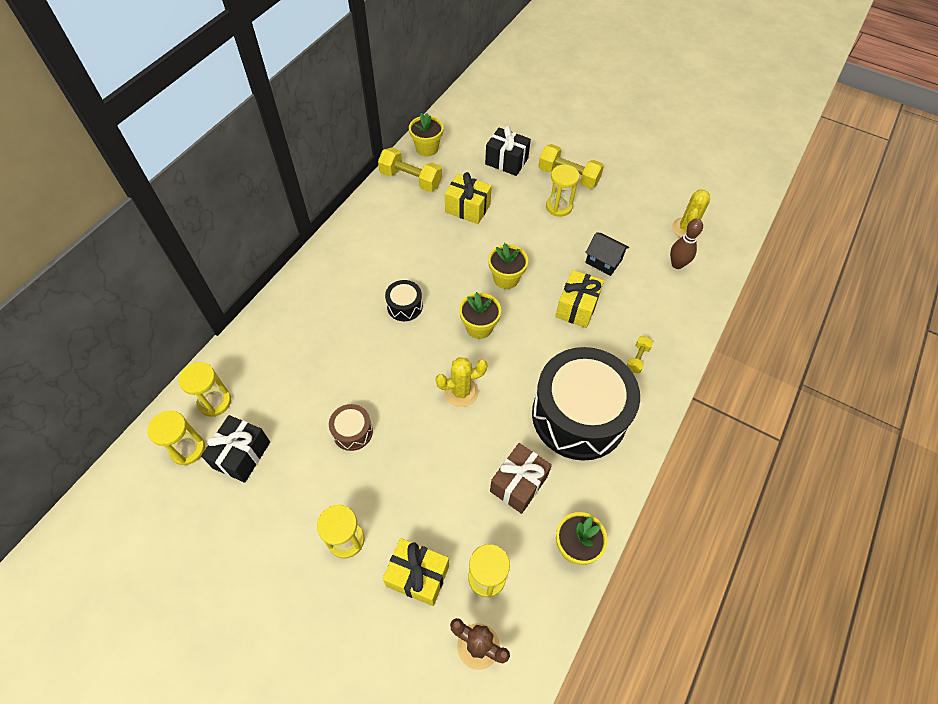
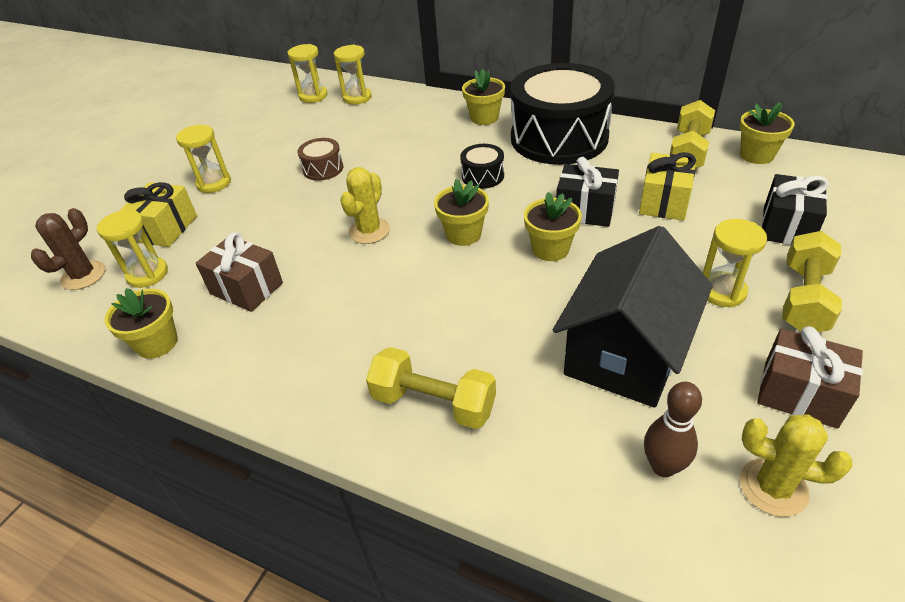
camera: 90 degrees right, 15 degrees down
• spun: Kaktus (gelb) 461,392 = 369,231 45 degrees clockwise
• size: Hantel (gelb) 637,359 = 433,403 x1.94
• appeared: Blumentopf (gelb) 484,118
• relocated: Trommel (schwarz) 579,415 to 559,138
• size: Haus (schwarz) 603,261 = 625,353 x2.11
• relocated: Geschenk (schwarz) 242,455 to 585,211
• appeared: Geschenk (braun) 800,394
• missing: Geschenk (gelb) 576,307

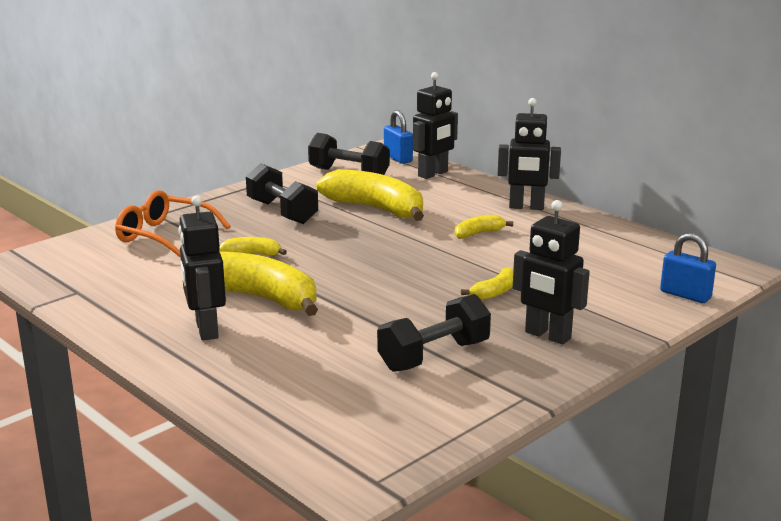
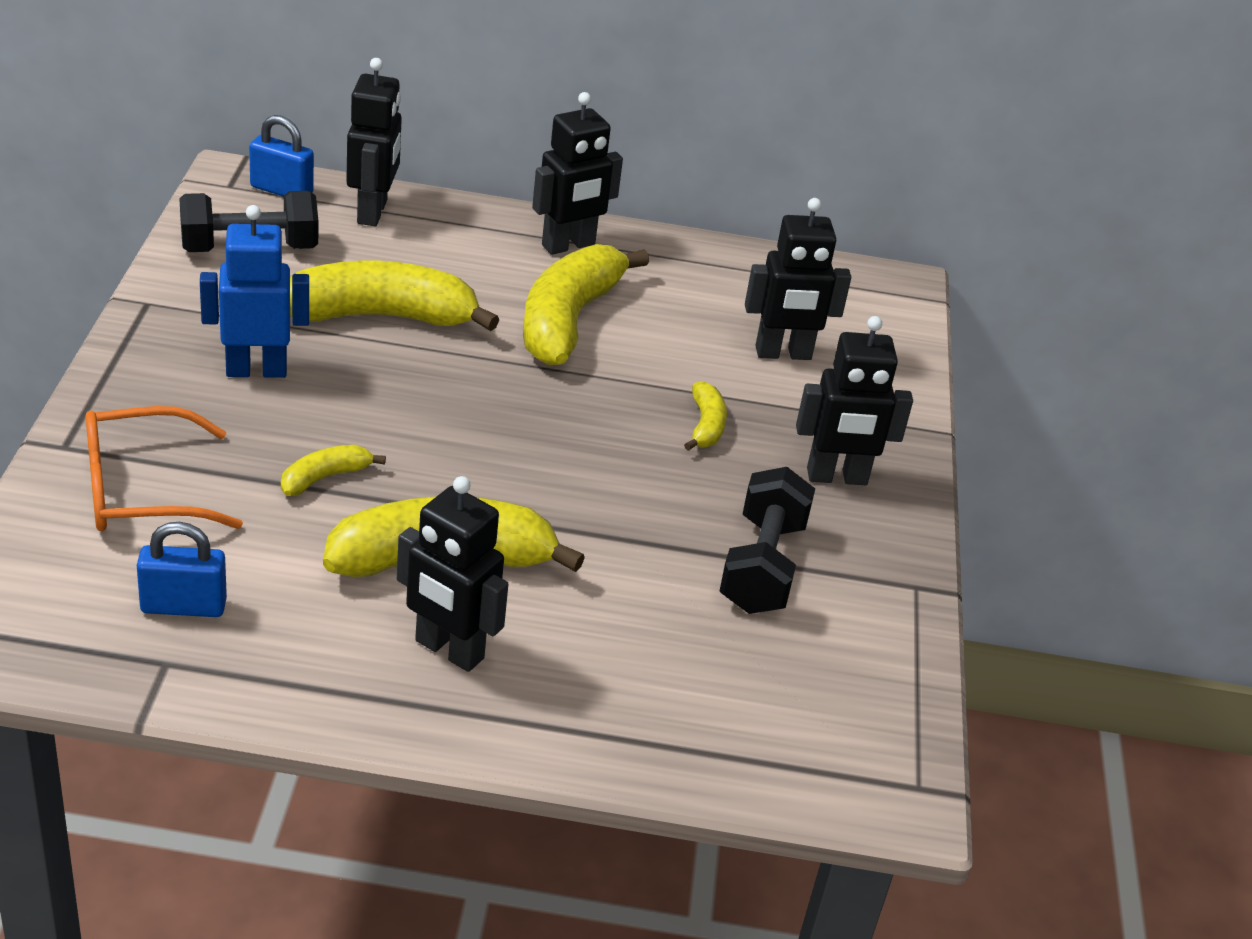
camera: 45 degrees left, 15 degrees up
• relocated: Vorhängeschloss (blau) 685,295 to 183,606
• exchanged: Hantel (schwarz) 282,212 to Roboter (blau) 256,370
• size: Banane (gelb) 478,233 = 568,320 x2.16
• appeared: Roboter (schwarz) 783,354

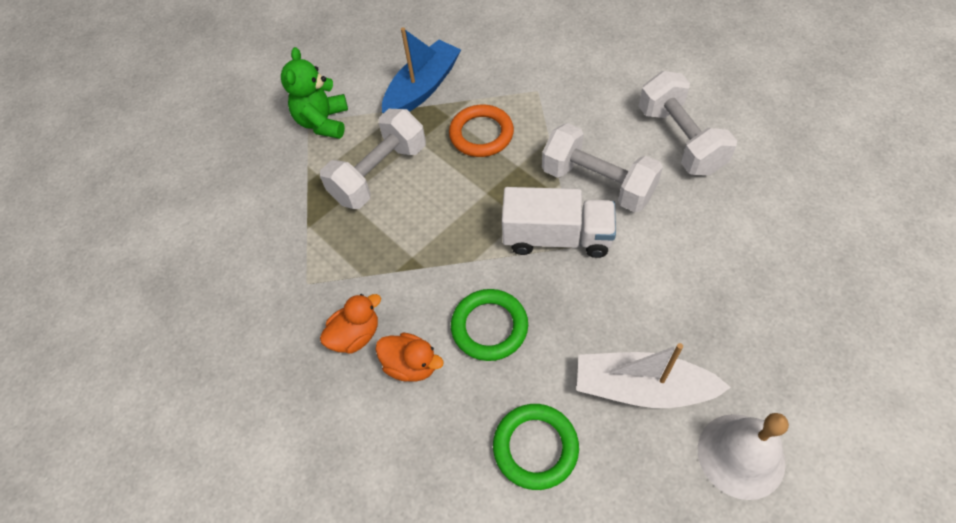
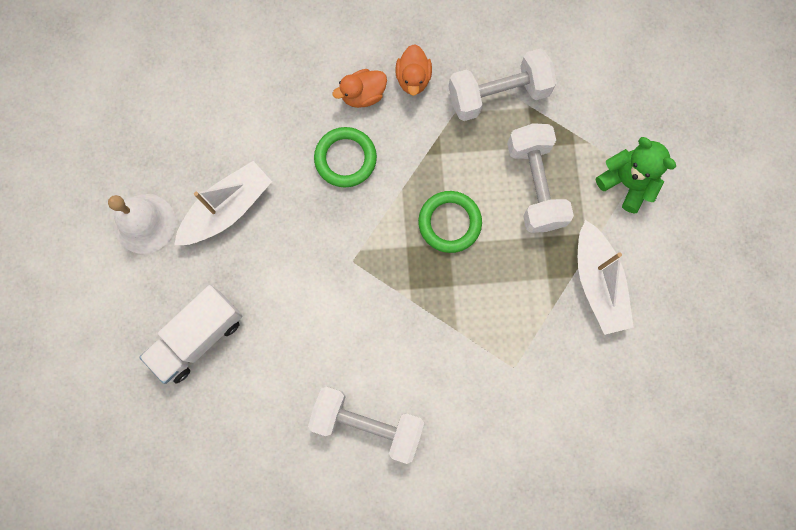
camera: 125 degrees right, 20 degrees up
• relocated: Lastwagen (weiß) 557,237 to 198,338
• relocated: Ring (grün) 535,447 to 449,223
• relocated: Hantel (weiß) 598,183 to 498,95
• colour: Boot (blau) 422,88 to Boot (weiß) 598,283
• missing: Ring (orange) 481,134

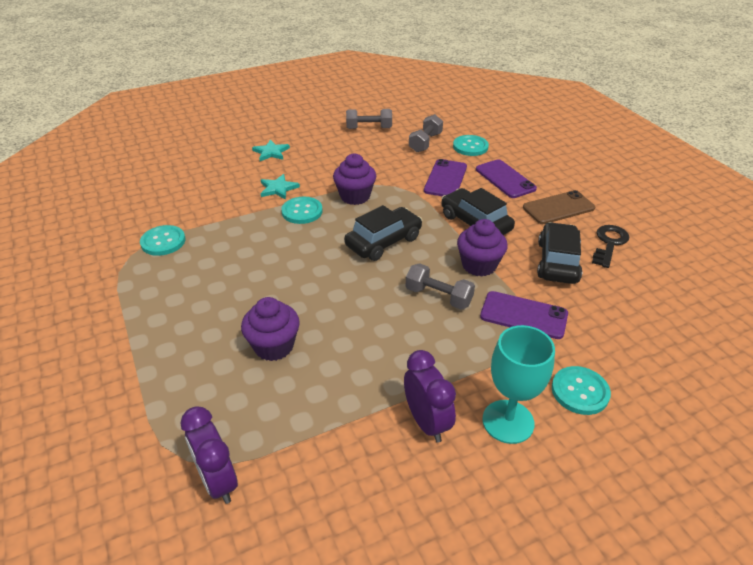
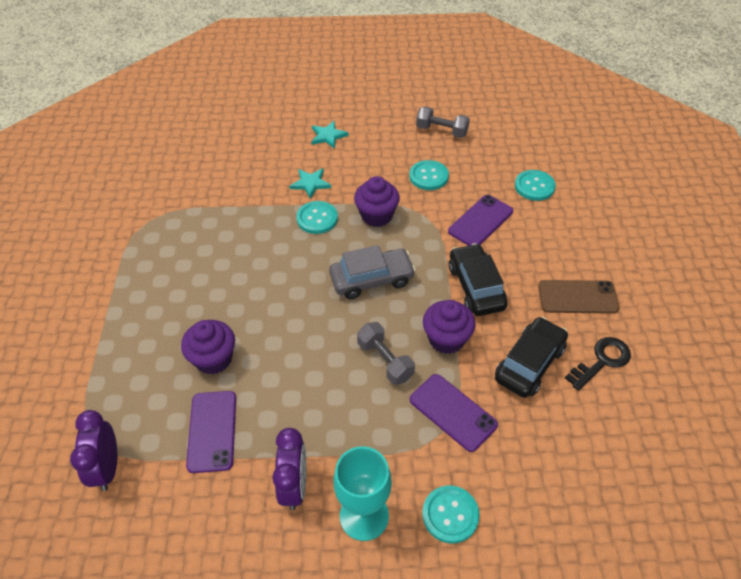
camera: 25 degrees right, 10 degrees up
• relocated: Handy (lila) 505,179 to 212,431
• colour: Auto (schwarz) 383,242 to Auto (grau) 372,279
• relocated: Knopf (türkis) 163,242 to 428,176
• missing: Hantel (grau) 425,142

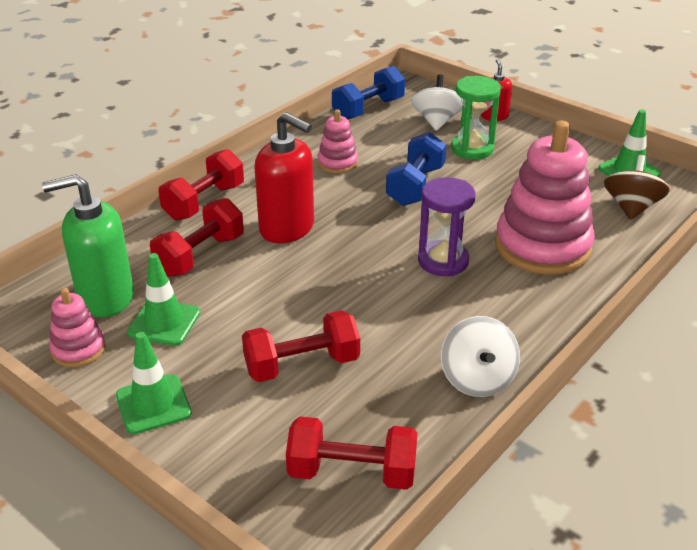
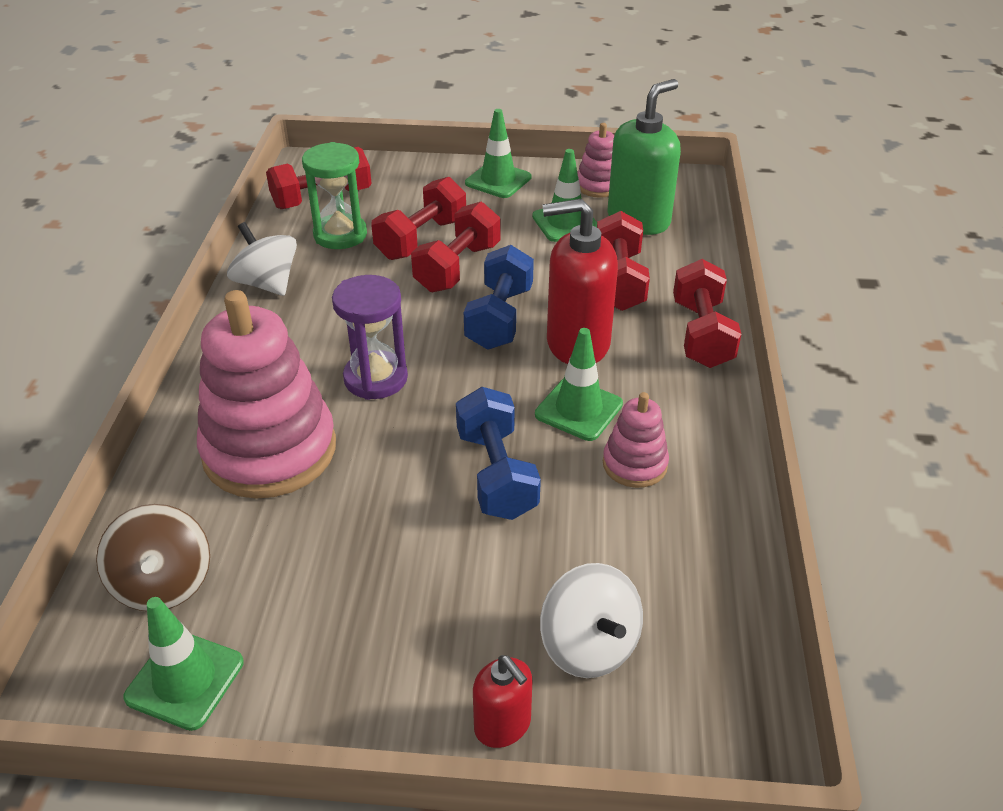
camera: 145 degrees right, 5 degrees up
• relocated: Sanduhr (grün) 472,149 to 340,235
• appeared: Hantel (rot) 457,267
• relocated: Hantel (blau) 368,109 to 499,318
• appeared: Leitkegel (grün) 578,409

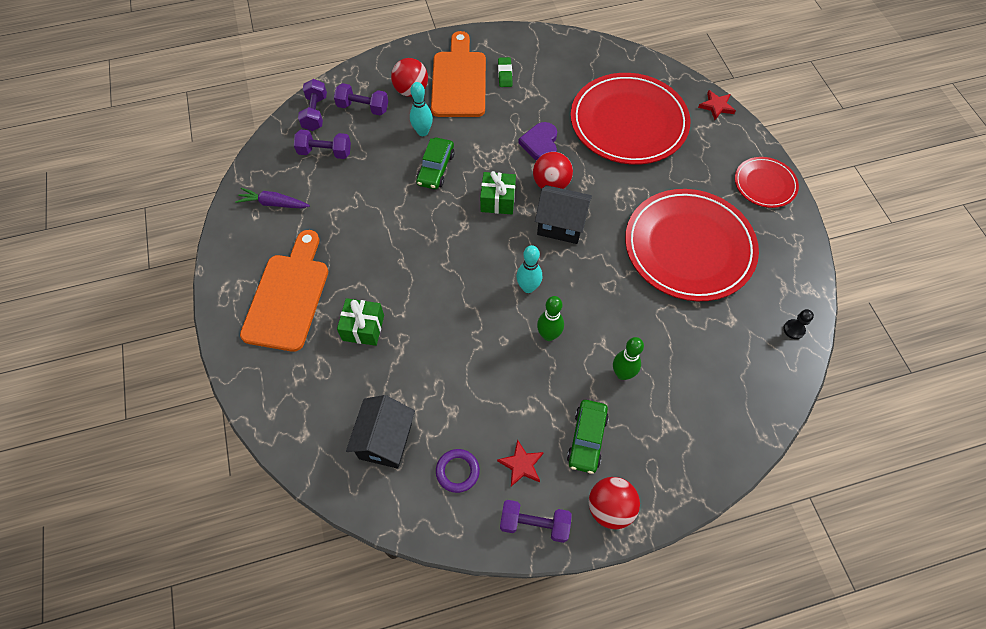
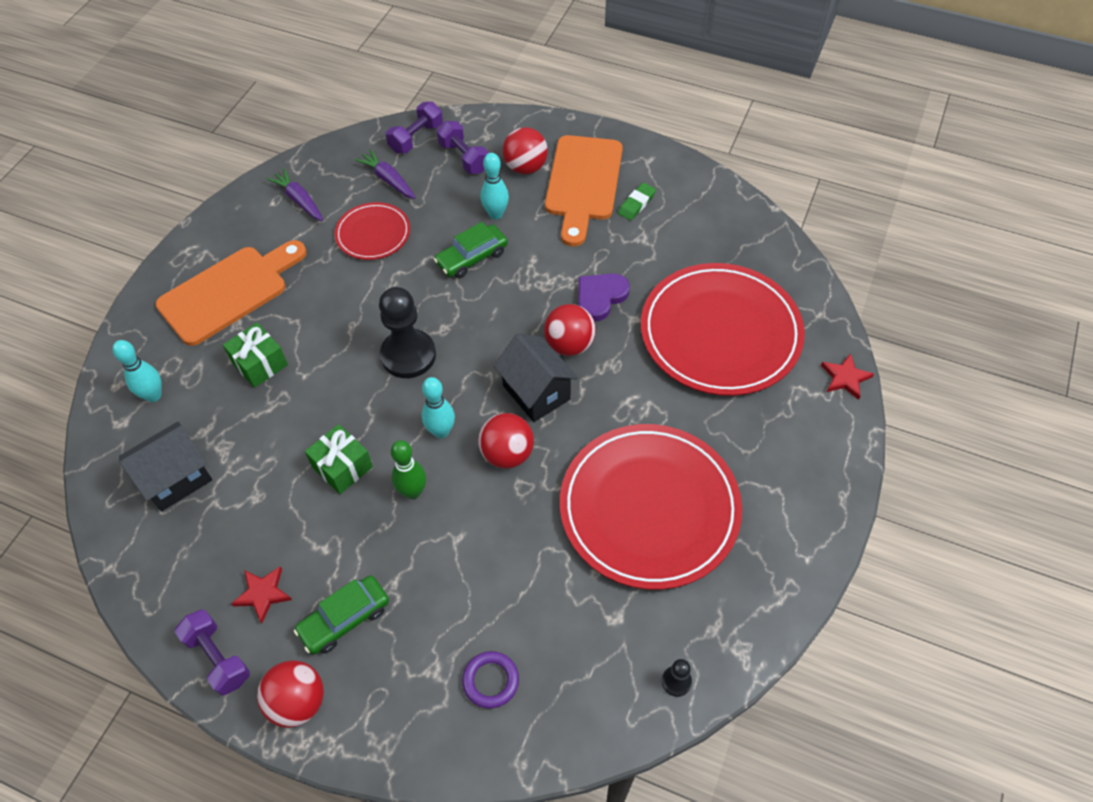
camera: 40 degrees right, 5 degrees down
• appeared: Bowlingkegel (türkis) 153,395
• relocated: Geschenk (grün) 498,200 to 342,467
• relocated: Teller (rot) 765,184 to 373,234
• exchanged: Hantel (lila) 325,152 to Karotte (lila) 388,180
• appeared: Bauer (schwarz) 408,355
• relocated: Ring (lila) 457,471 to 490,681
• appeared: Ball (rot) 507,454
• spun: Schneidebrett (orange) 459,80 = 583,183 150 degrees clockwise
• missing: Bowlingkegel (grün) 622,374

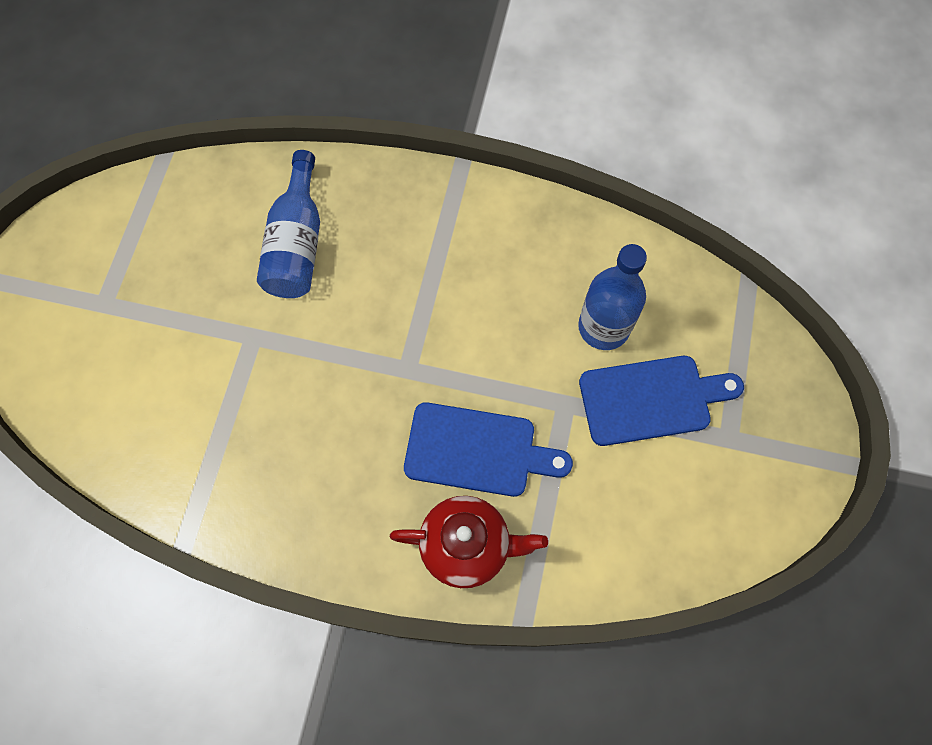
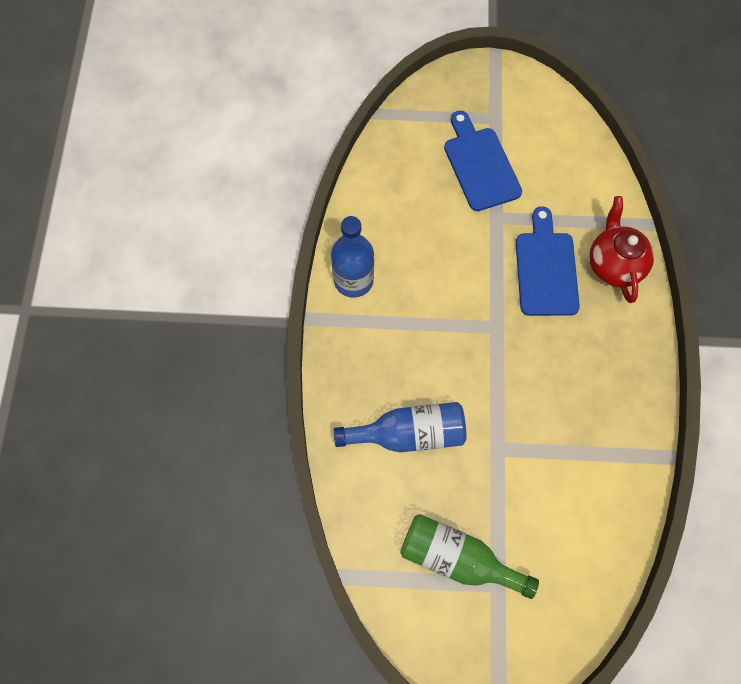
camera: 100 degrees left, 0 degrees up
• relocated: Flasche (blau) 603,327 to 353,280
• appeared: Flasche (grün) 457,558

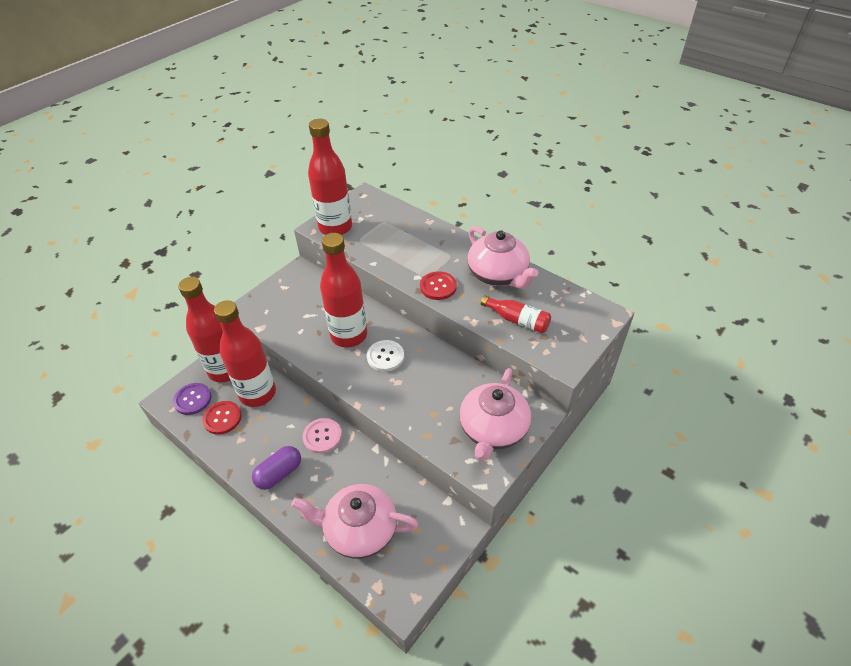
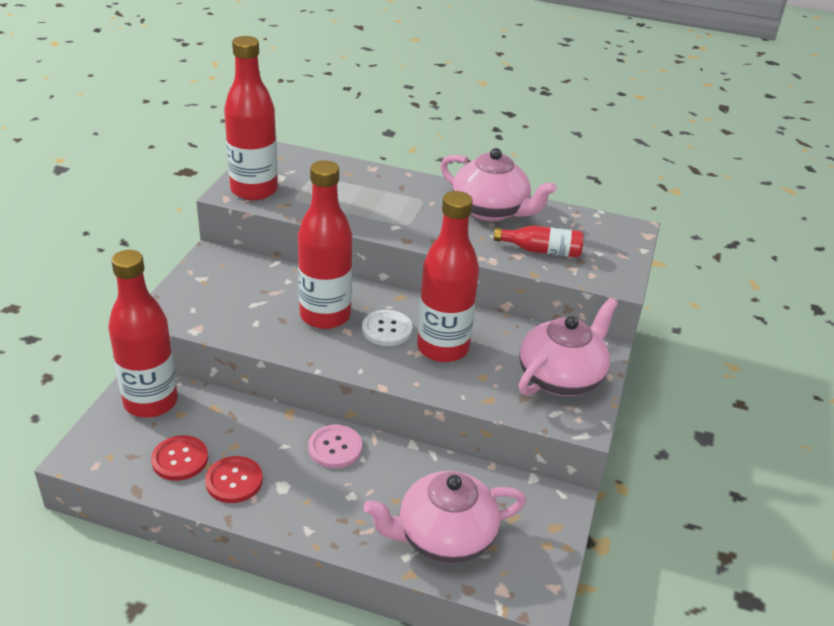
camera: 25 degrees left, 10 degrees down
• relocated: Knopf (rot) 438,286 to 234,481
• relocated: Flasche (rot) 257,393 to 442,348
• spun: Teekanne (rosa) 493,429 = 561,377 135 degrees counterclockwise
• missing: Knopf (lila) 192,399
• missing: Kapsel (lila) 279,473

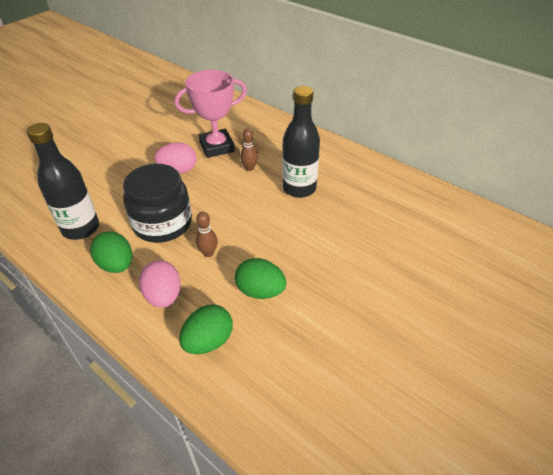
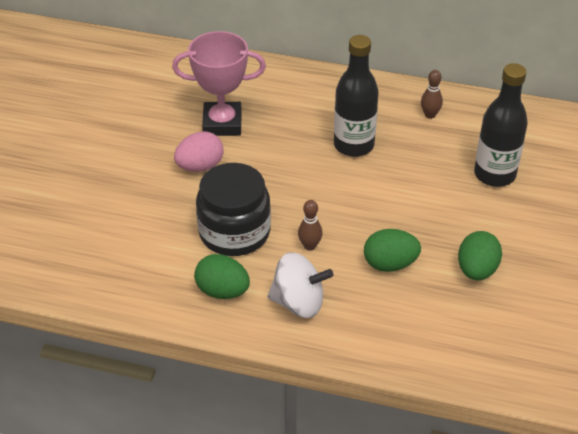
camera: 25 degrees left, 0 degrees up
• spun: Pokal (rosa) 217,147 = 222,123 45 degrees clockwise
• exchanged: Ei (rosa) 163,296 to Kreisel (weiß) 298,303
• relocated: Bowlingkegel (braun) 249,168 to 430,115
• relocated: Ei (grün) 208,341 to 476,270
• relocated: Flasche (schwarz) 81,228 to 494,174

